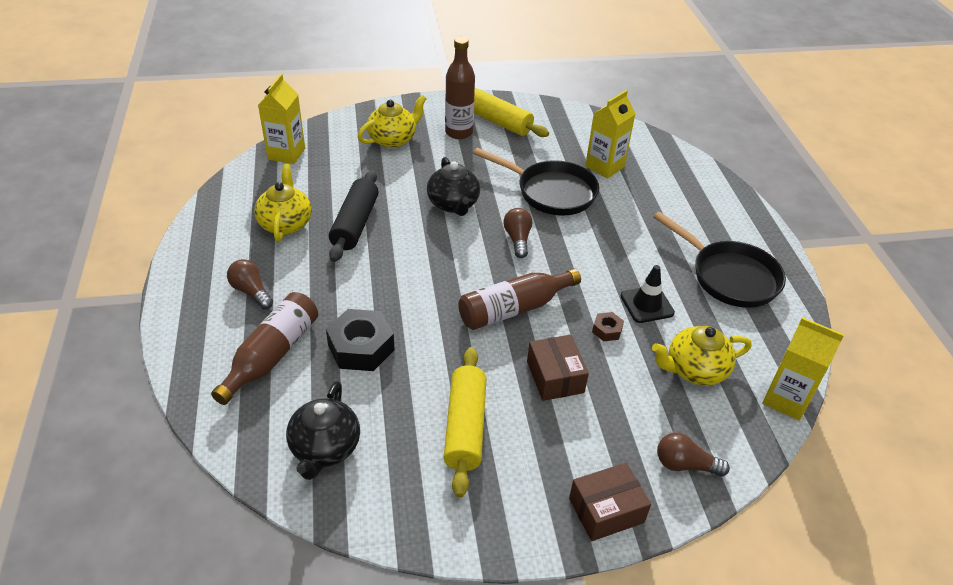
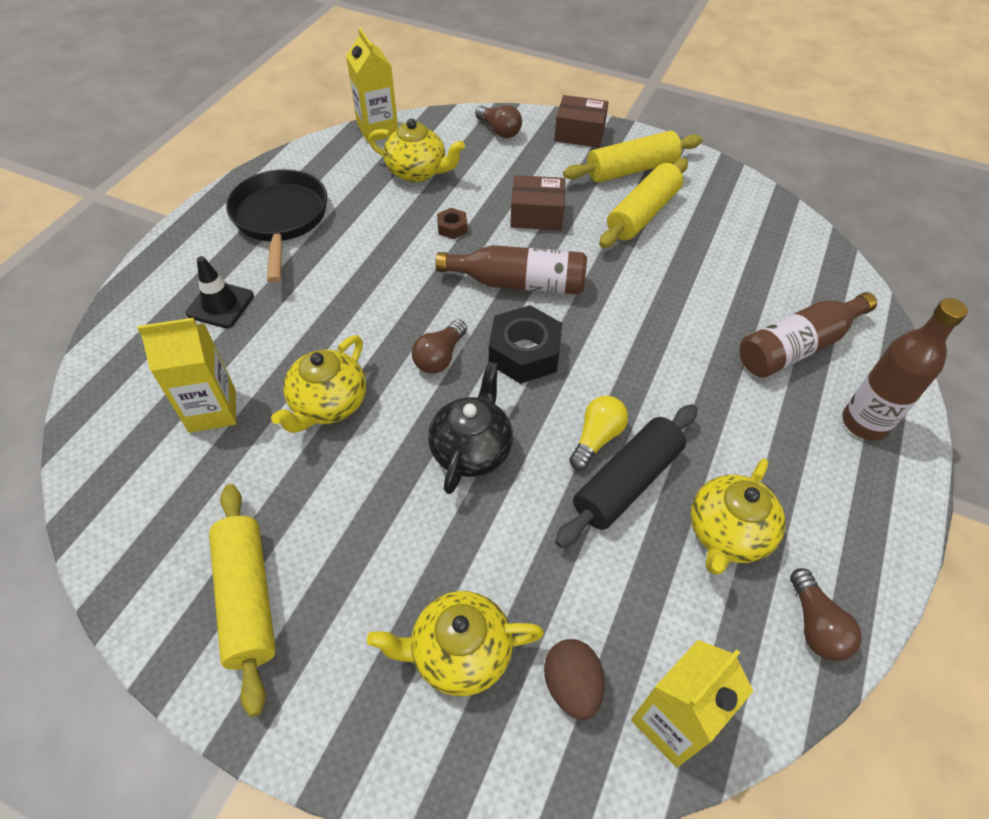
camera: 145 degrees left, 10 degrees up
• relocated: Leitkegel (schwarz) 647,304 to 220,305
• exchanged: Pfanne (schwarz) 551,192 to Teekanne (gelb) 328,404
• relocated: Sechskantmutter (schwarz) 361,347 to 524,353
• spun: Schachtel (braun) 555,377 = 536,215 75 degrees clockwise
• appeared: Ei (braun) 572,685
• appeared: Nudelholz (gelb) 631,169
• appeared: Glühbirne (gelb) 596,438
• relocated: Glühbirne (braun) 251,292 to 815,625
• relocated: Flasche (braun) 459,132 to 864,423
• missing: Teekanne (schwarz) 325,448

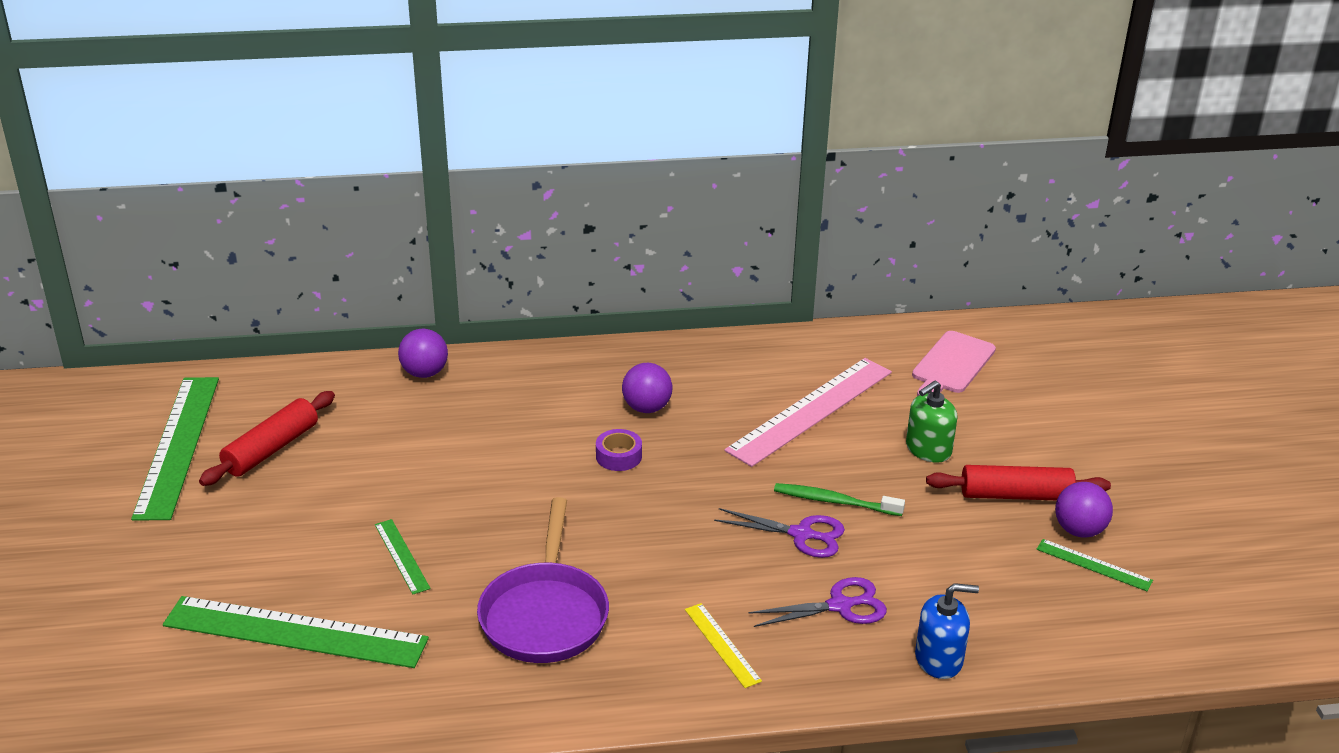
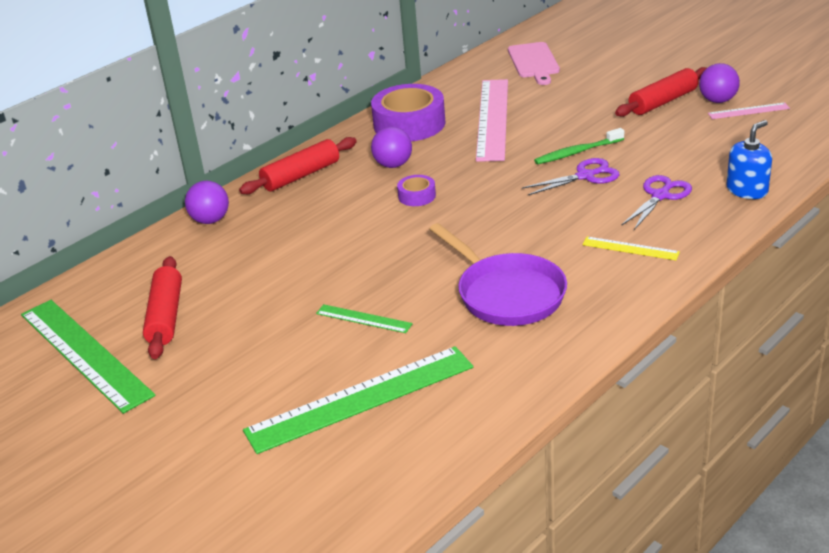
camera: 35 degrees left, 0 degrees up
• appeared: Nudelholz (rot) 301,175
• appeared: Klebeband (lila) 409,124
• colour: Lineal (grün) 1093,565 to Lineal (rosa) 748,111
• missing: Seifenspender (grün) 928,449

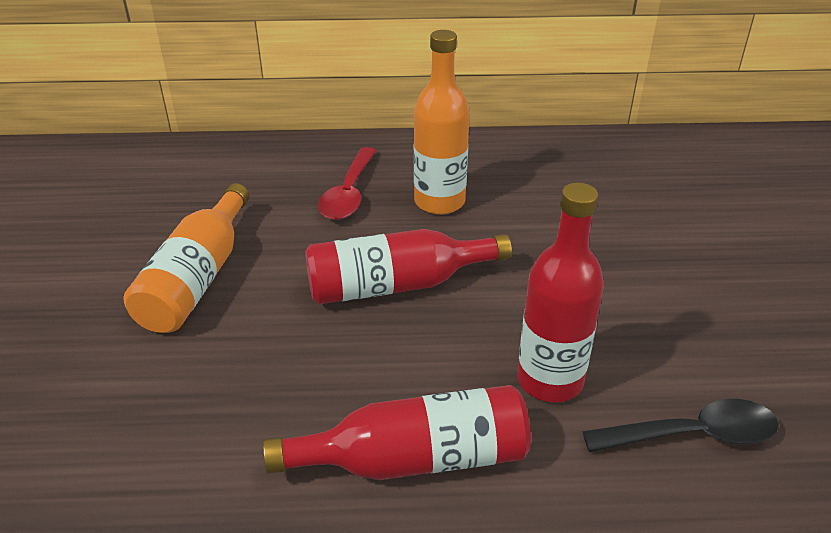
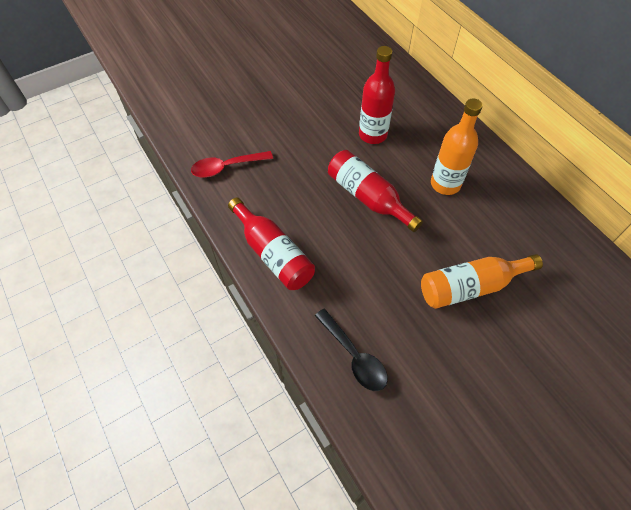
camera: 60 degrees right, 20 degrees up
• relocated: Löffel (rot) 348,194 to 226,167
• relocated: Flasche (rot) 550,380 to 372,134
• relocated: Flasche (orange) 197,278 to 470,286

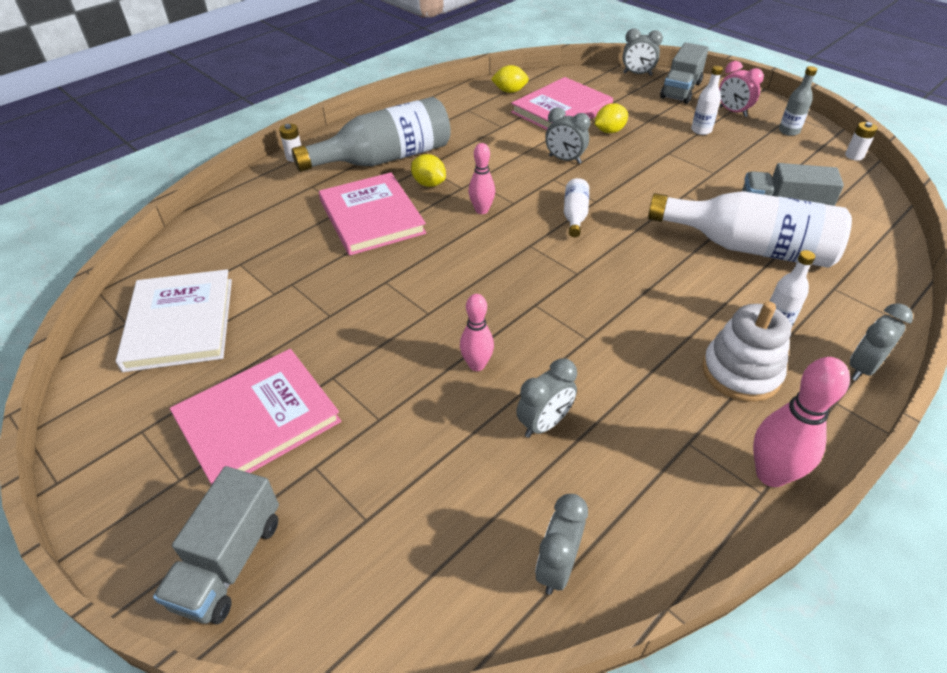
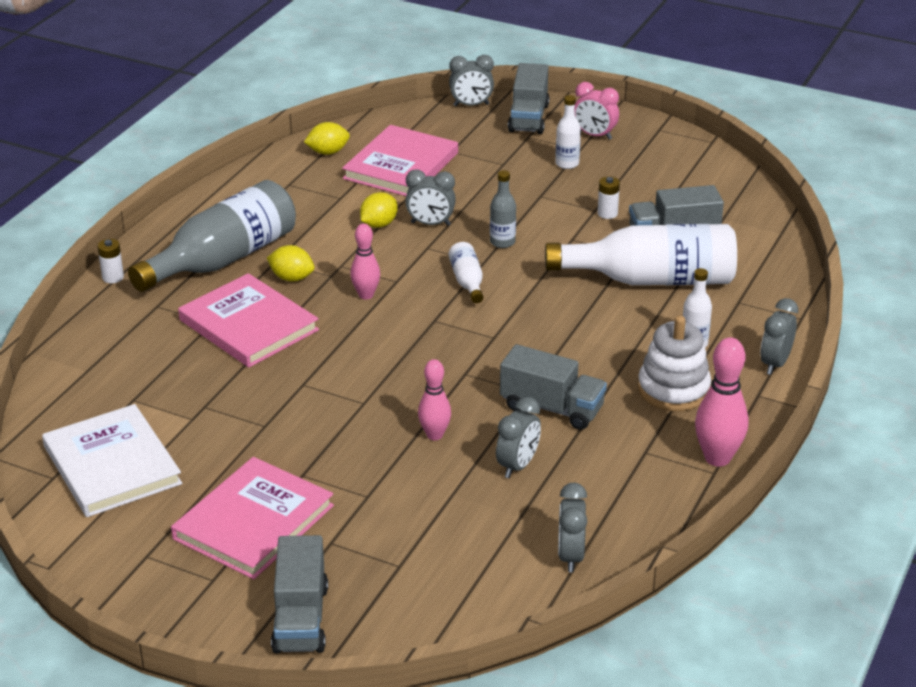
camera: 20 degrees left, 10 degrees down
• relocated: Zitrone (gelb) 609,131 to 379,224
• relocated: Flasche (grau) 789,131 to 502,242
• appeared: Lastwagen (grau) 551,408
• relocated: Batterie (weiß) 854,156 to 607,213

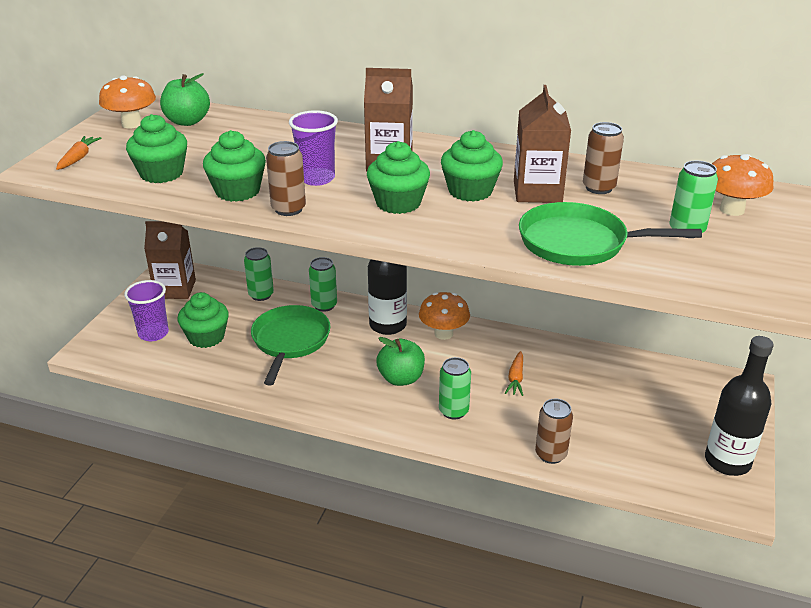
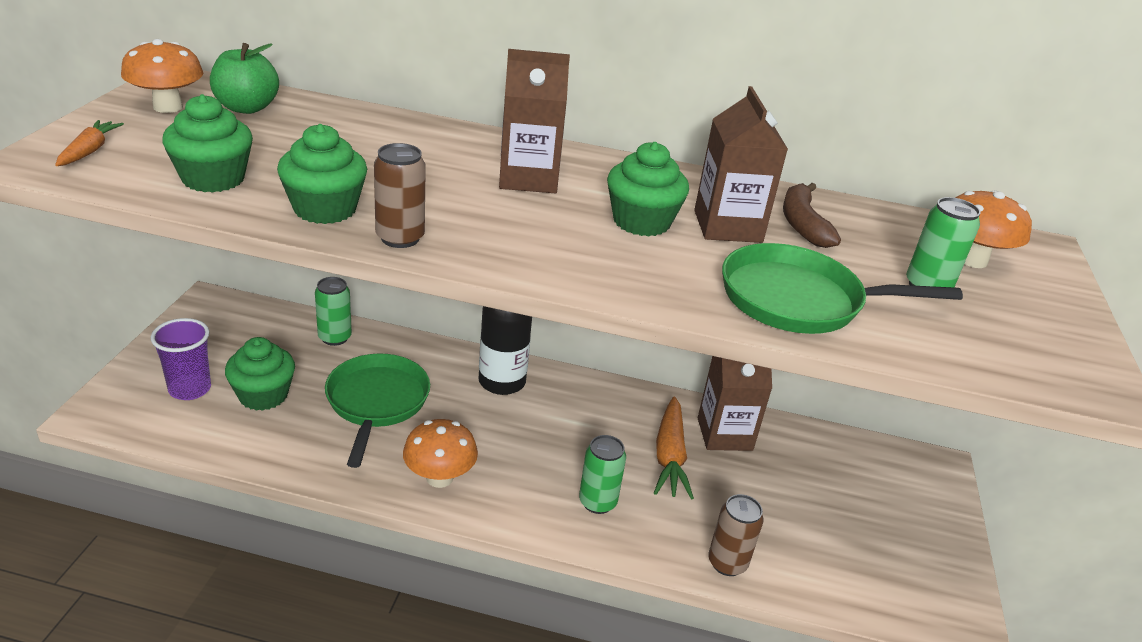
camera: 10 degrees left, 0 degrees up
• relocated: Pilz (orange) 443,333 to 439,477
• size: Karotte (orange) 515,378 = 669,456 x1.68
• relocated: Getränkekarton (braun) 175,289 to 724,434
• exchanged: Dose (braun) 598,188 to Banane (braun) 802,224
• missing: Becher (lila) 317,178
• missing: Dose (grün) 324,305
• missing: Muffin (grün) 398,203
• missing: Apfel (grün) 401,378
• missing: Flasche (schwarz) 727,461

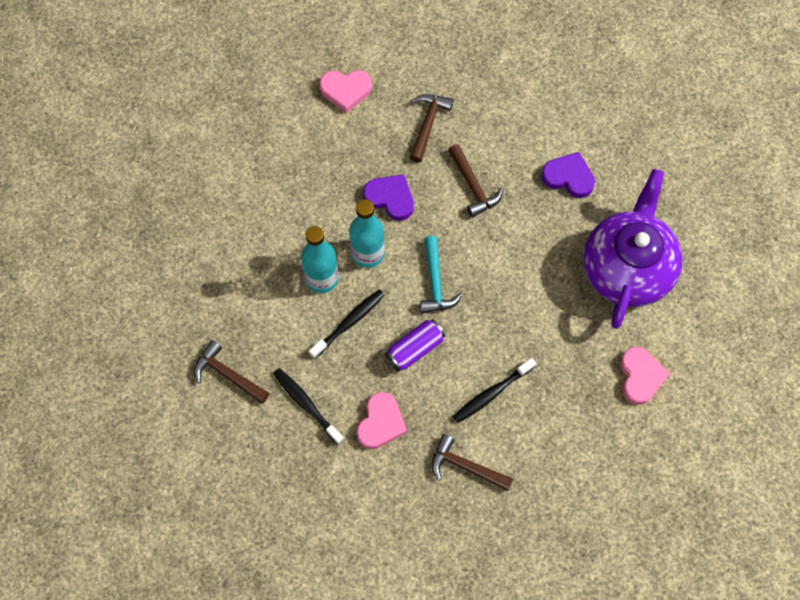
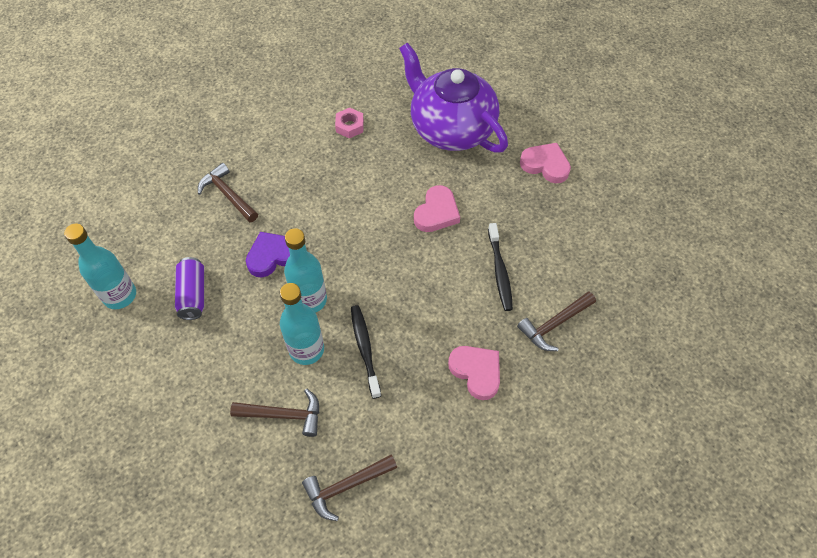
camera: 60 degrees left, 10 degrees down
• appeared: Flasche (türkis) 120,295
• relocated: Dose (lila) 415,349 to 193,294
• relocated: Hammer (braun) 473,186 to 284,415
• exchanged: Herz (lila) 568,177 to Sechskantmutter (rosa) 349,126
• relocated: Herz (rosa) 346,91 to 437,212
• missing: Zahnbürste (schwarz) 307,405
• missing: Hammer (türkis) 435,283

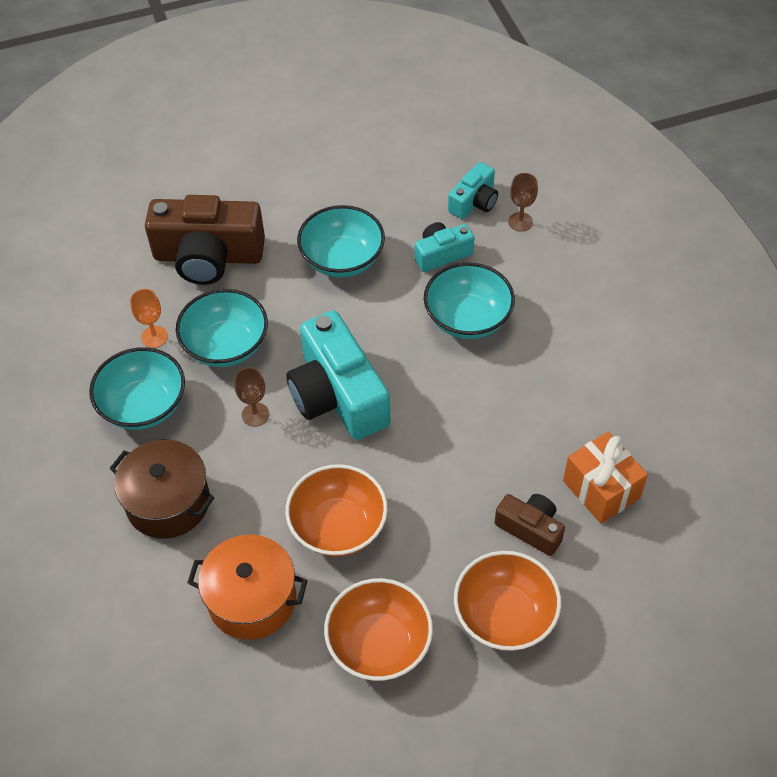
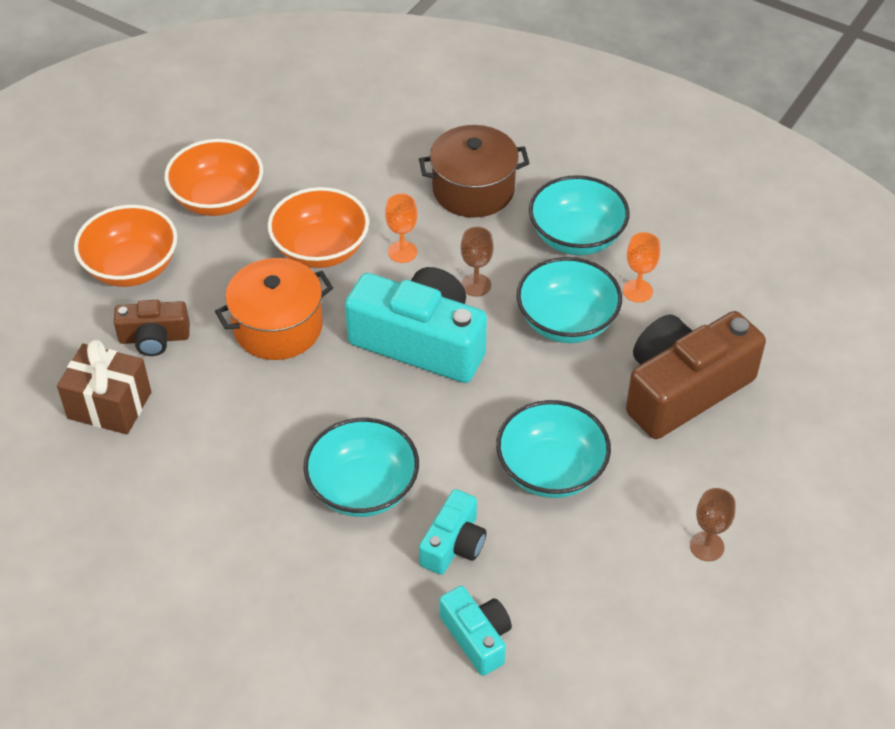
camera: 140 degrees right, 5 degrees down
• colour: Geschenk (orange) 601,489 to Geschenk (braun) 109,405
• relocated: Kochtopf (orange) 252,599 to 278,327
• appeared: Kelch (orange) 402,252
• spun: Kamera (türkis) 474,202 = 477,637 150 degrees clockwise
• relocated: Kelch (braun) 520,222 to 707,546

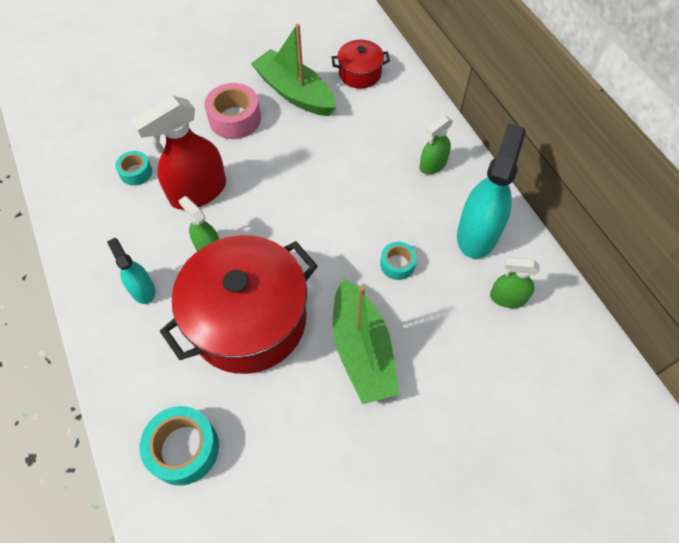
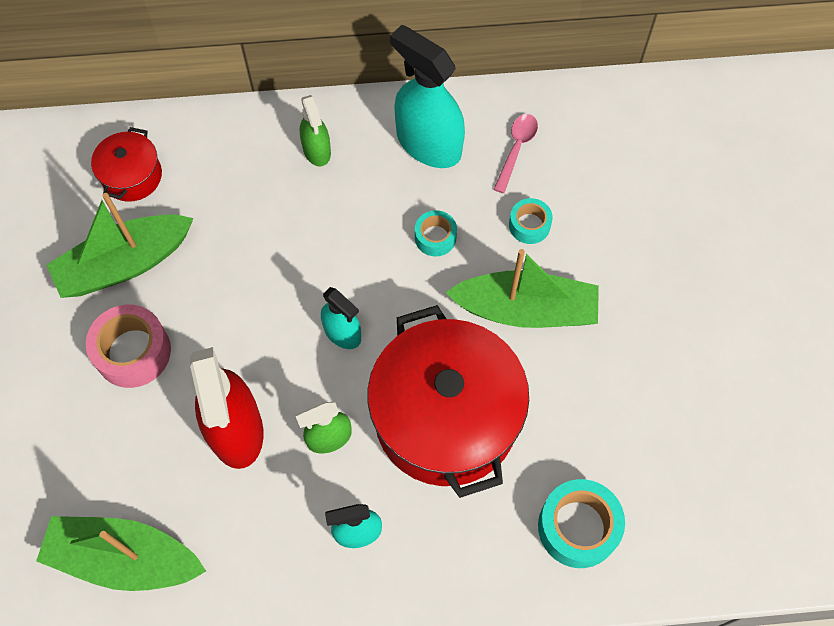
camera: 70 degrees left, 5 degrees up
• appeared: Boot (grün) 125,558
• appeared: Sprühflasche (türkis) 342,333
• exchanged: Sprühflasche (grün) 507,298 to Löffel (rosa) 516,149
• relocated: Klebeband (türkis) 136,172 to 529,225

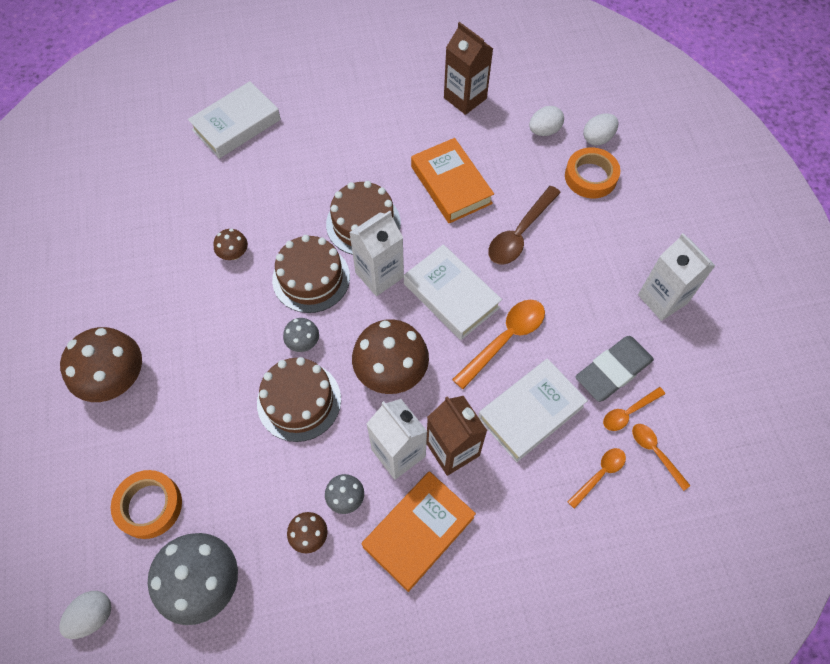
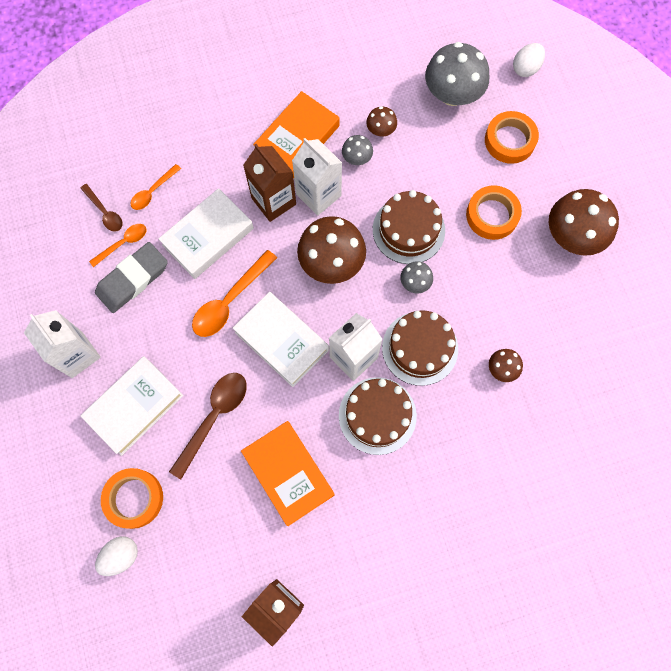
camera: 175 degrees right, 10 degrees up
• colour: Löffel (orange) 655,452 to Löffel (braun) 105,212
• relocated: Buch (weiß) 236,125 to 135,406
• appeared: Klebeband (orange) 492,215
• missing: Ei (weiß) 544,131

